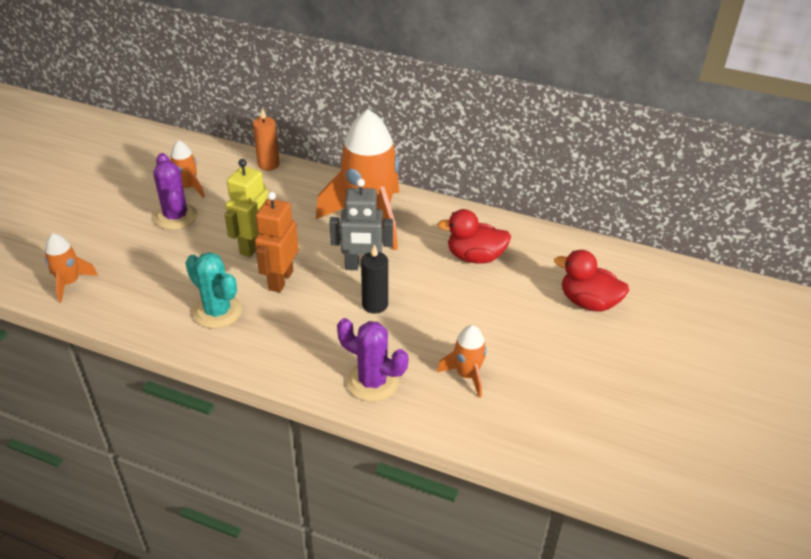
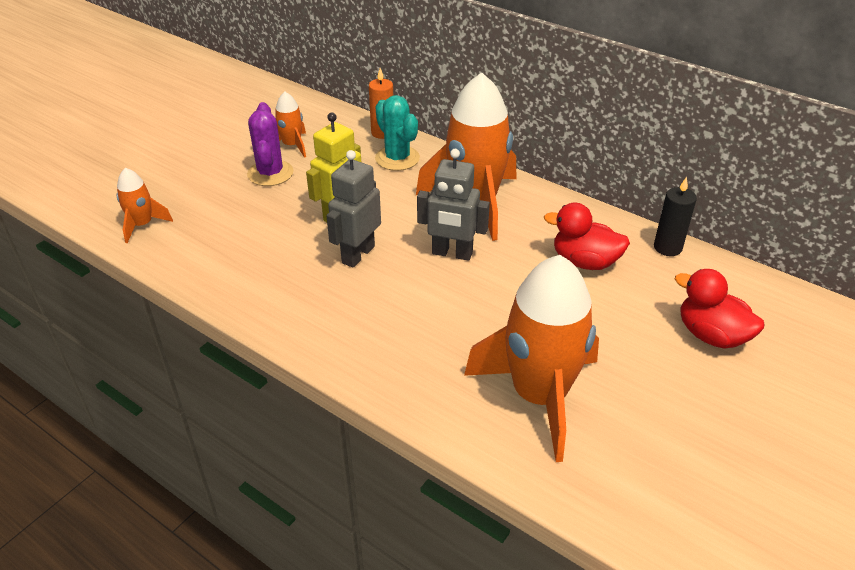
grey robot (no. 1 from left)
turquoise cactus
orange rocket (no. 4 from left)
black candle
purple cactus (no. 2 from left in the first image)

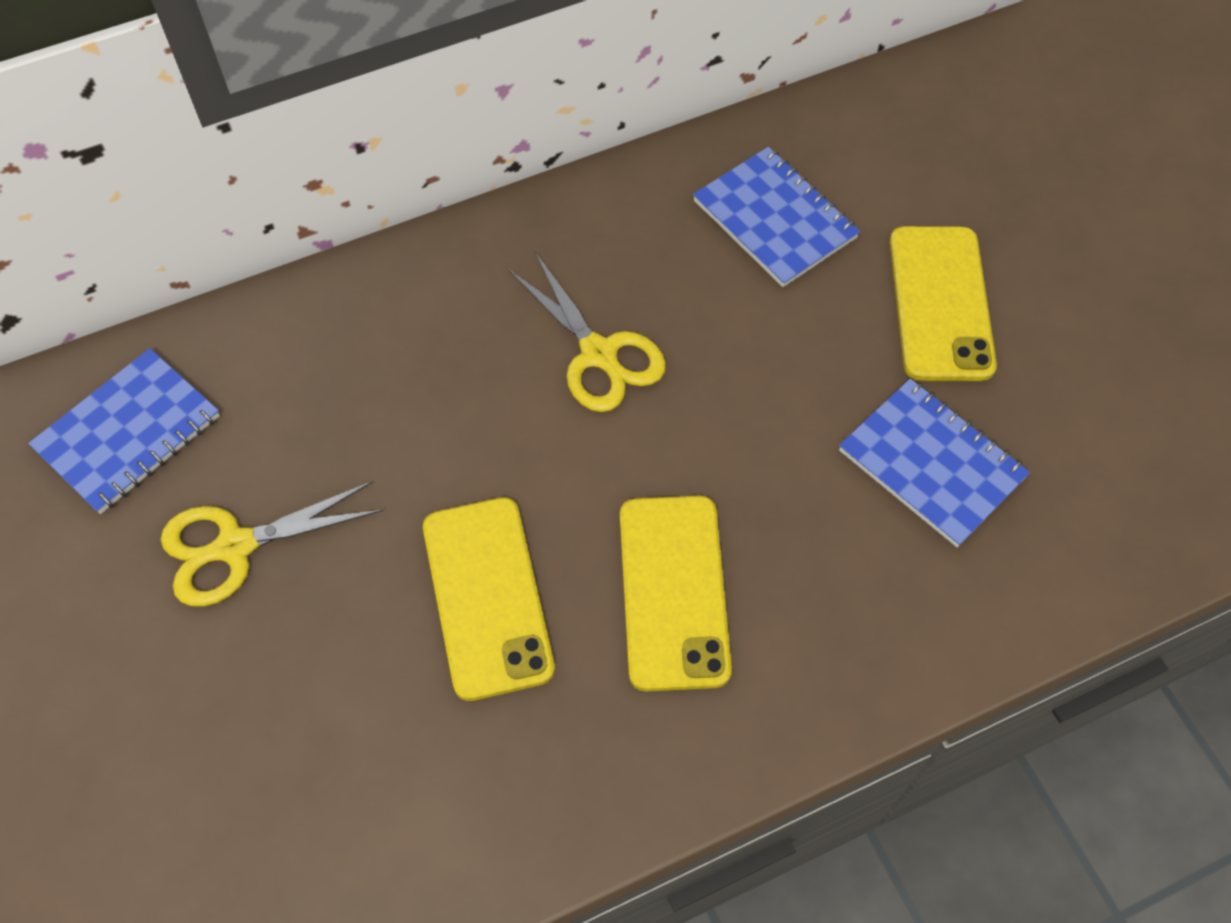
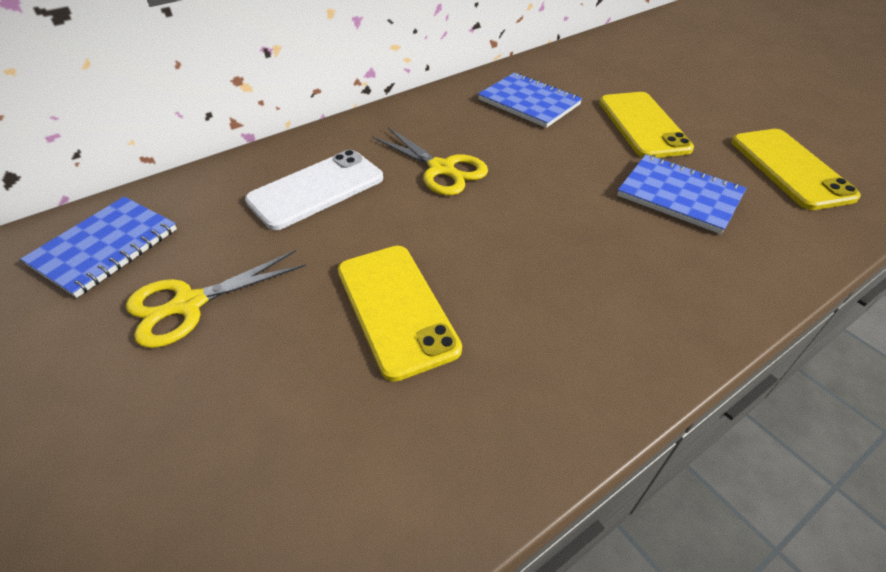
white phone
yellow phone (no. 3 from left)

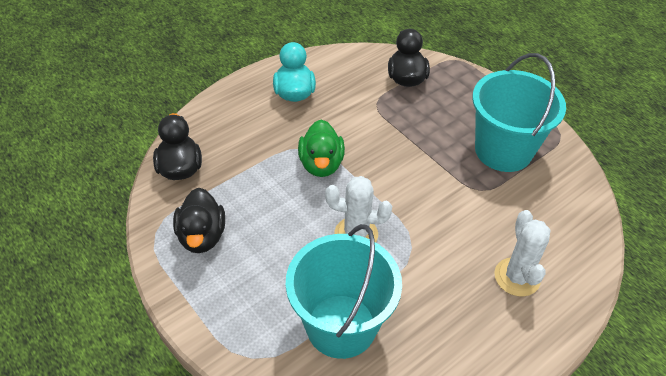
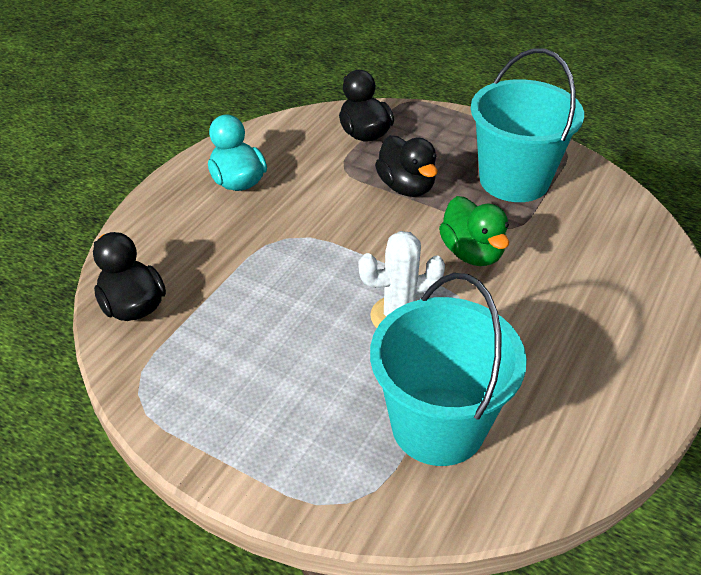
black duck (no. 3 from left)
green duck
white cactus (no. 2 from left in the first image)

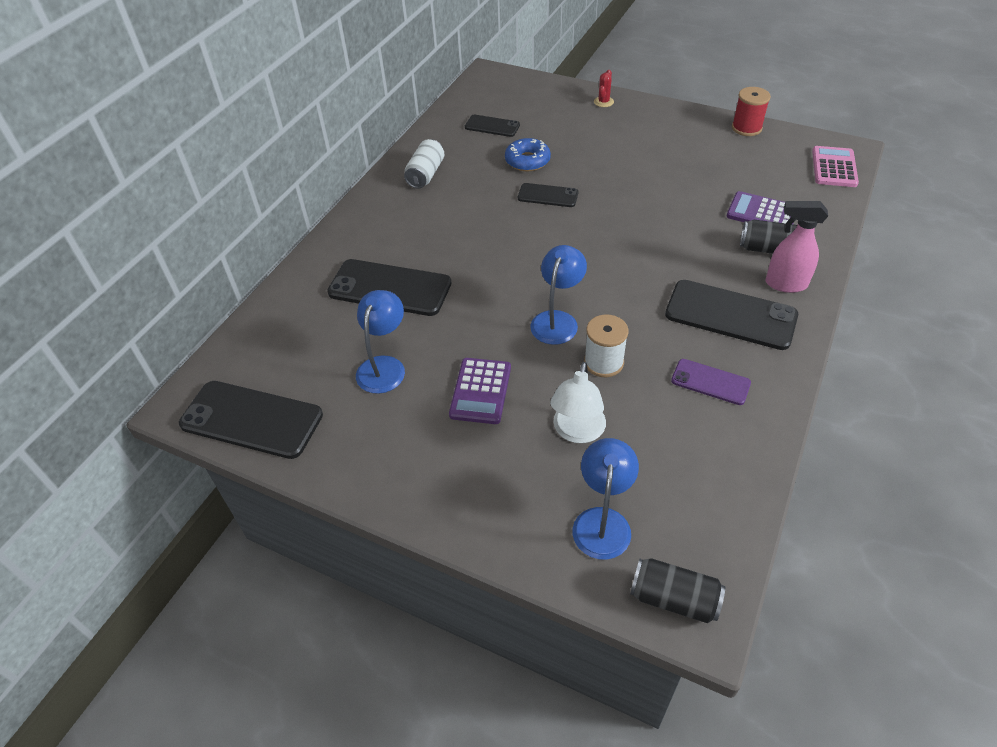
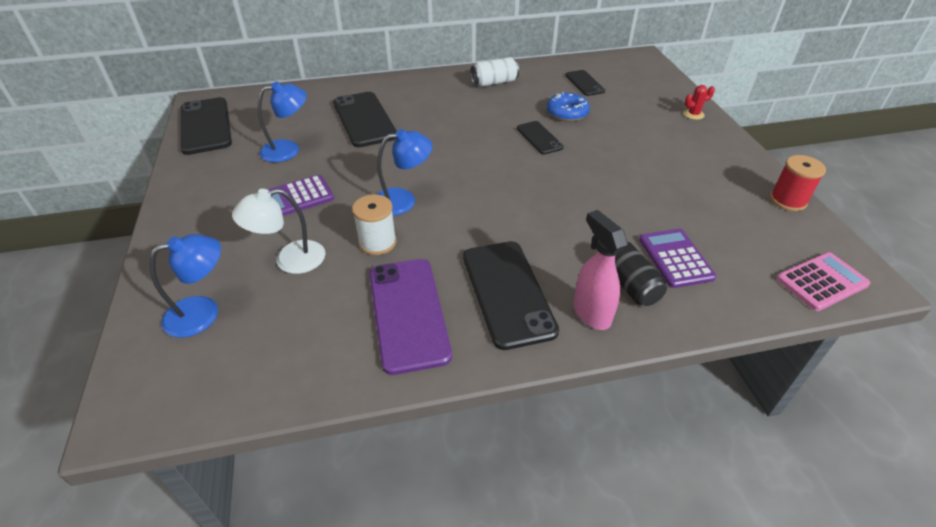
purple phone
black can (no. 1 from left in the first image)

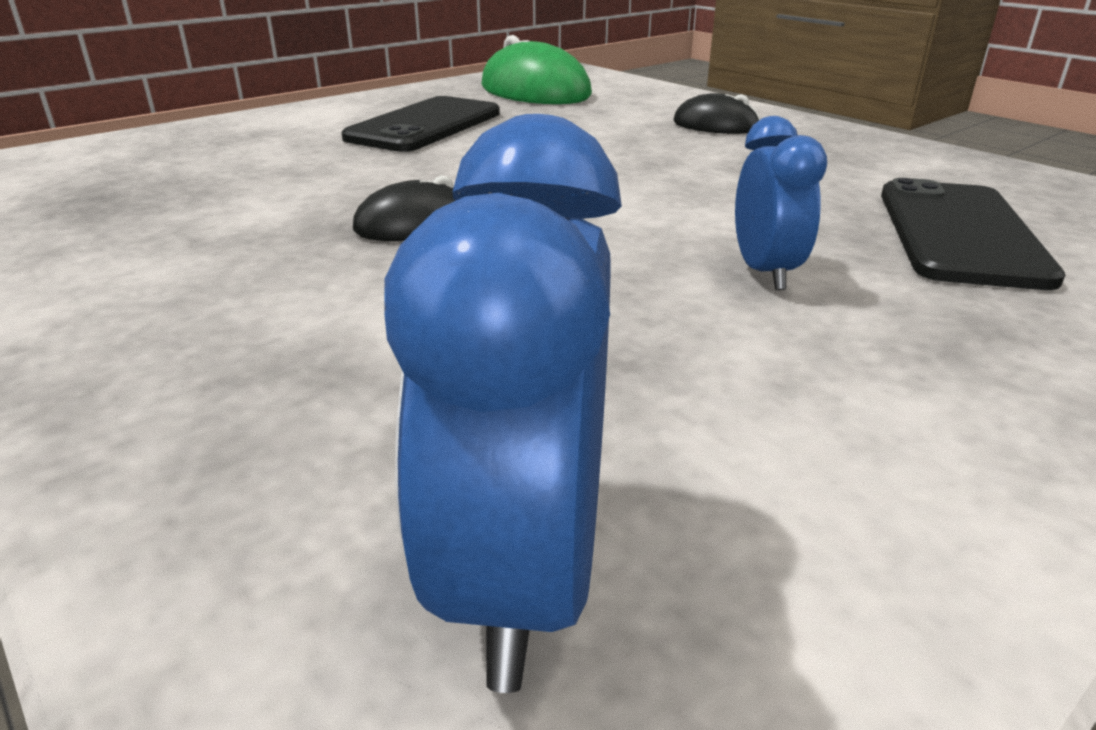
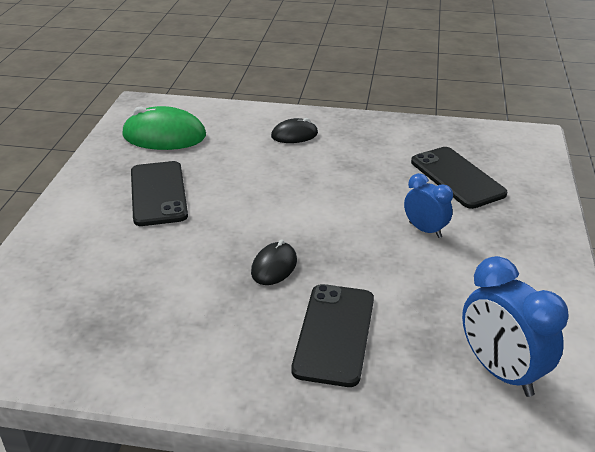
black phone (no. 2 from left)

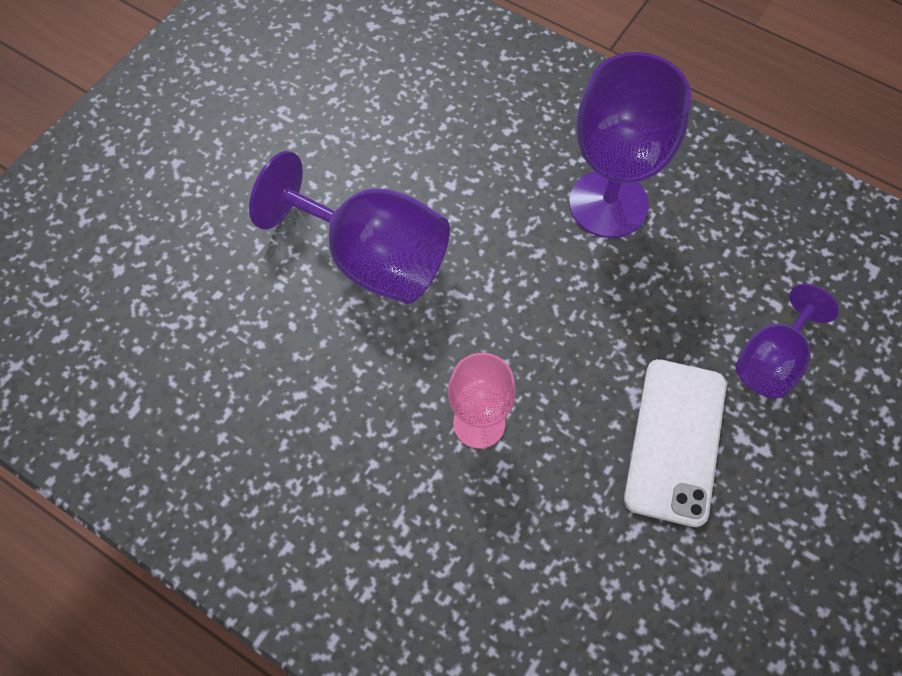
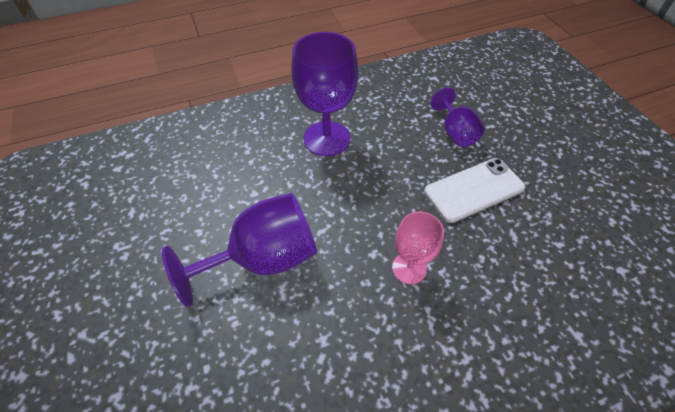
white phone

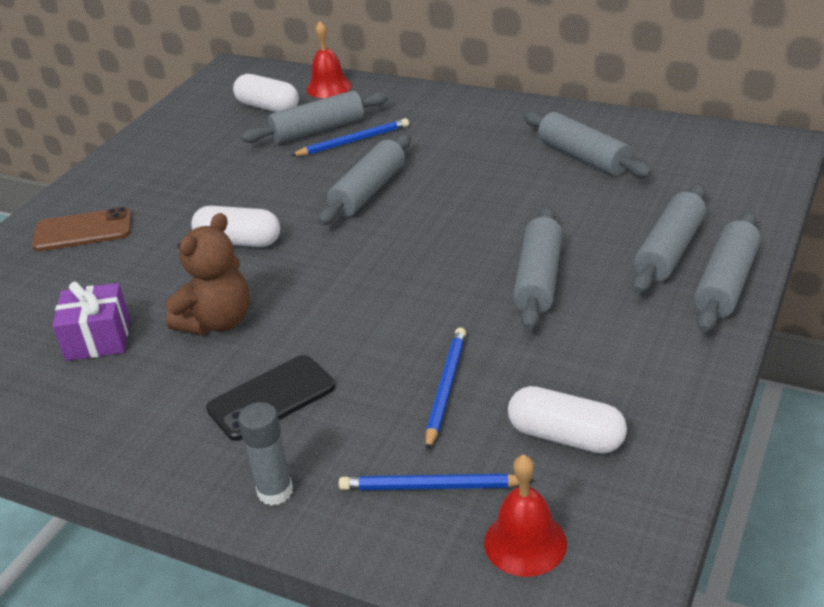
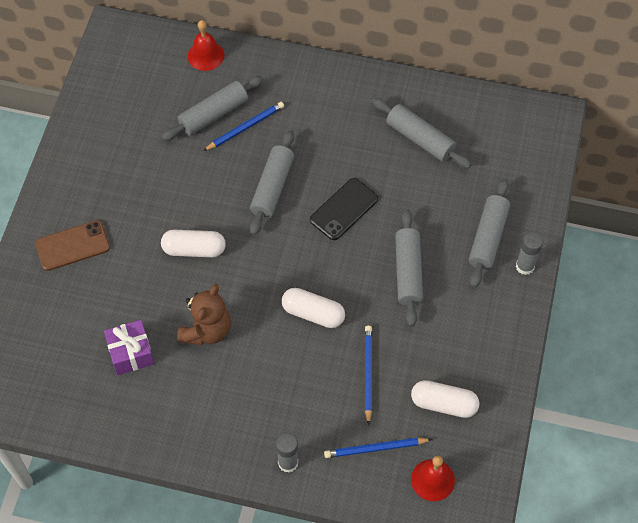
white capsule (no. 2 from left)
black phone
grey glue stick (no. 2 from left)

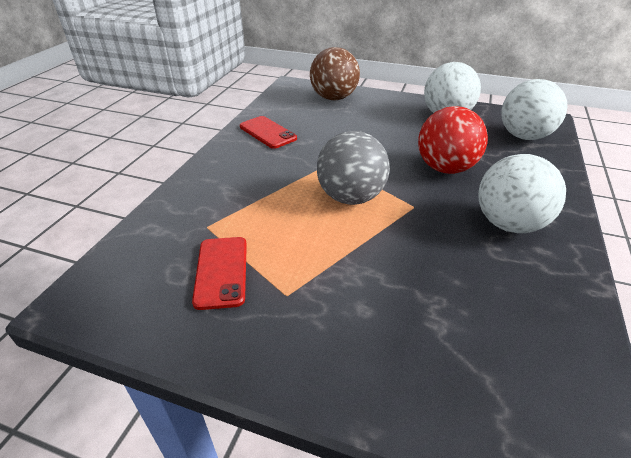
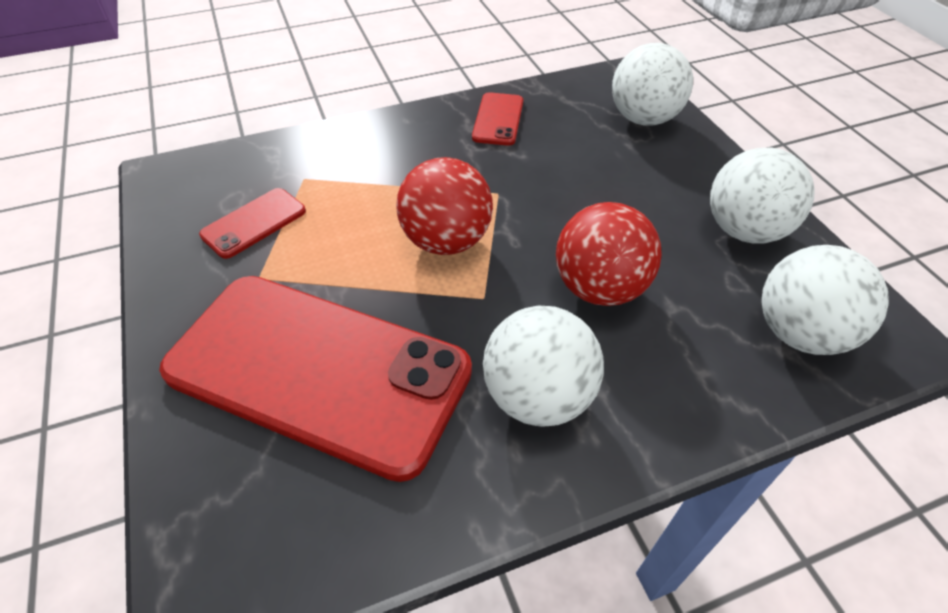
red phone (no. 2 from left)
red ball (no. 1 from left)
white ball (no. 2 from left)

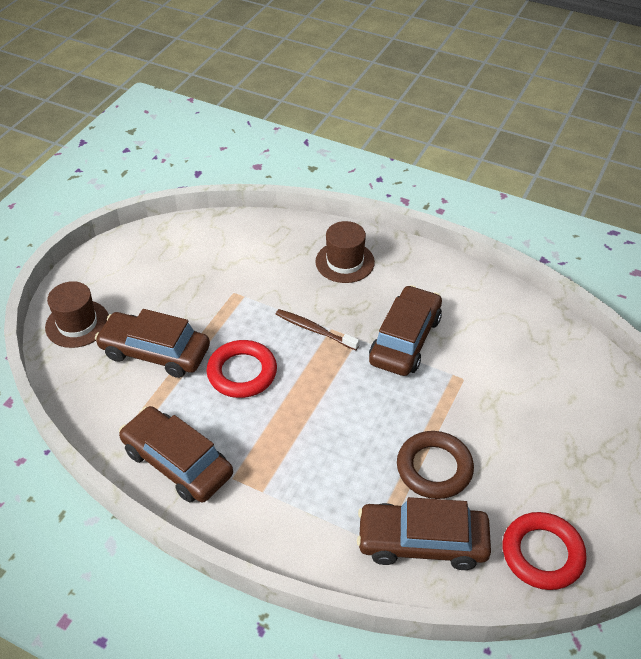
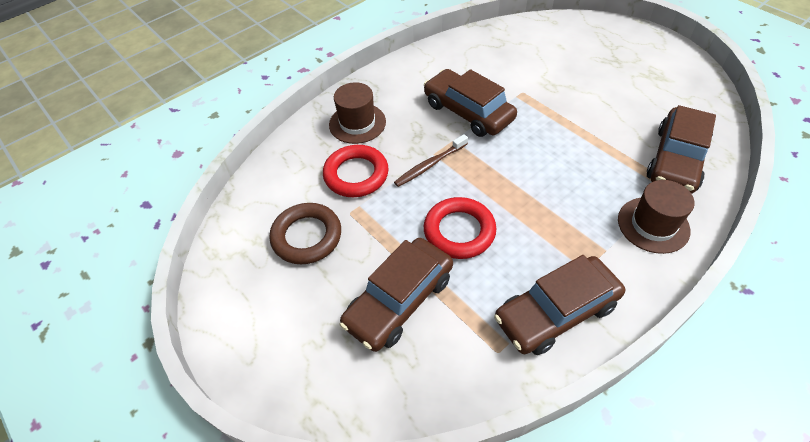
brown ring
red ring (no. 1 from left)
brown hat (no. 2 from left)

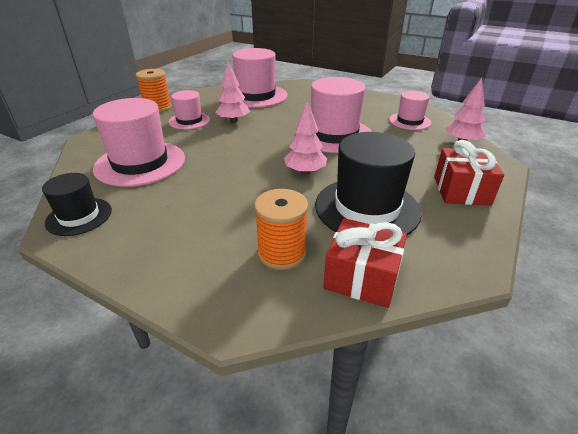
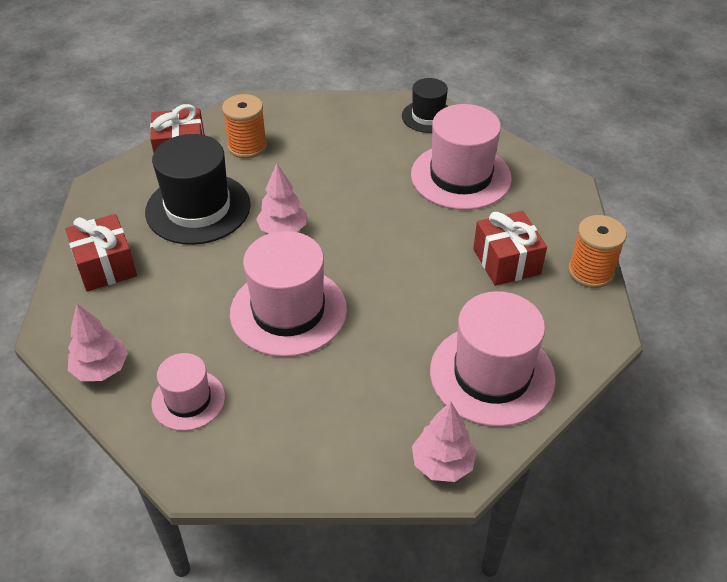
pink tree (no. 3 from left)
red gift (no. 3 from left)

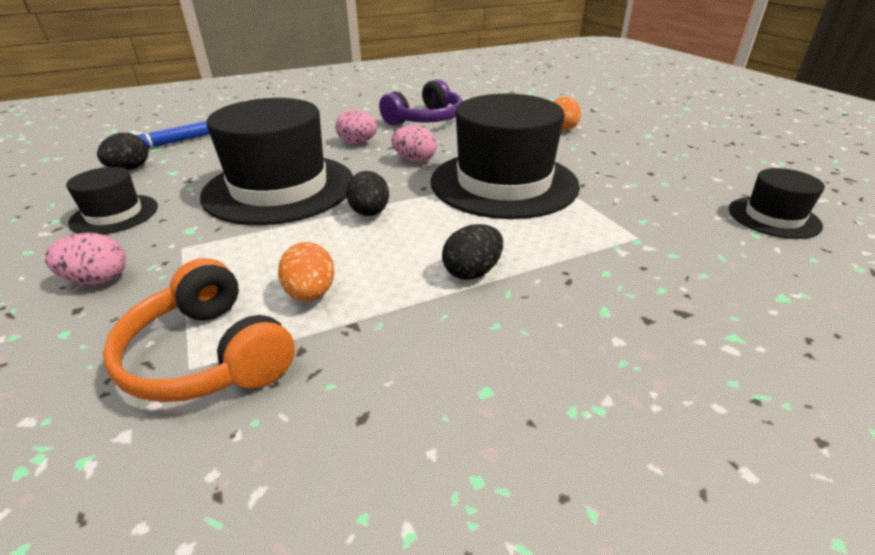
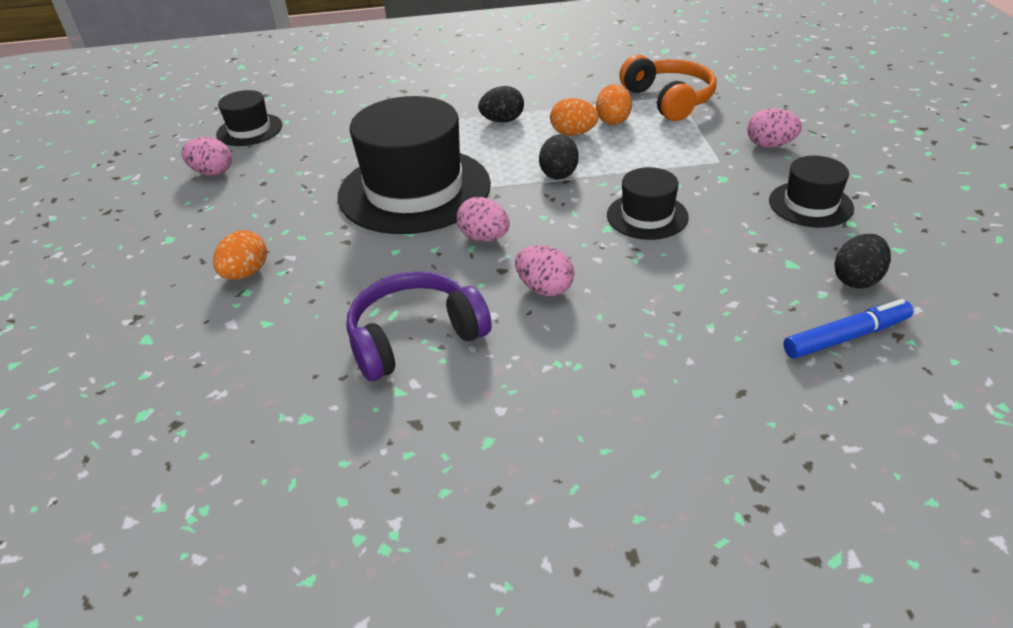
pink egg (no. 1 from left)
orange egg (no. 2 from left)
black hat (no. 3 from left)

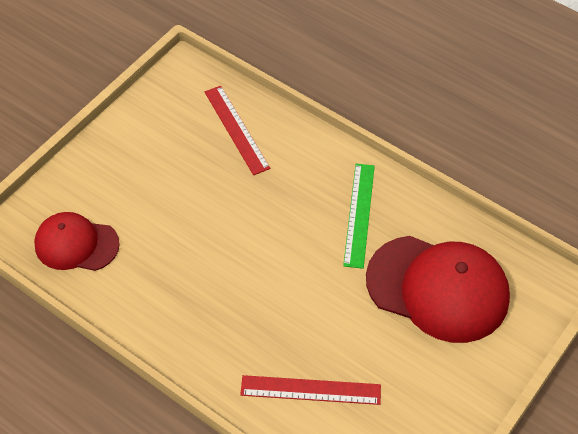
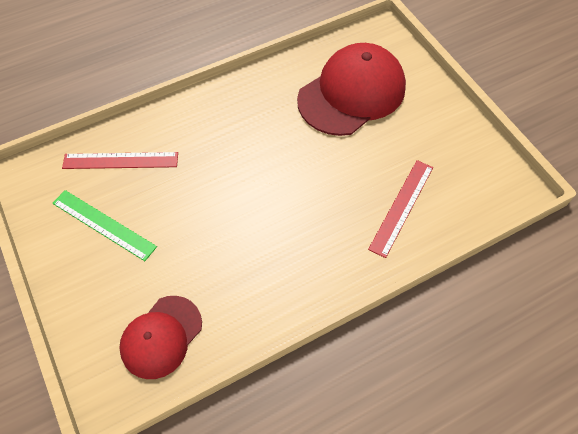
green ruler

